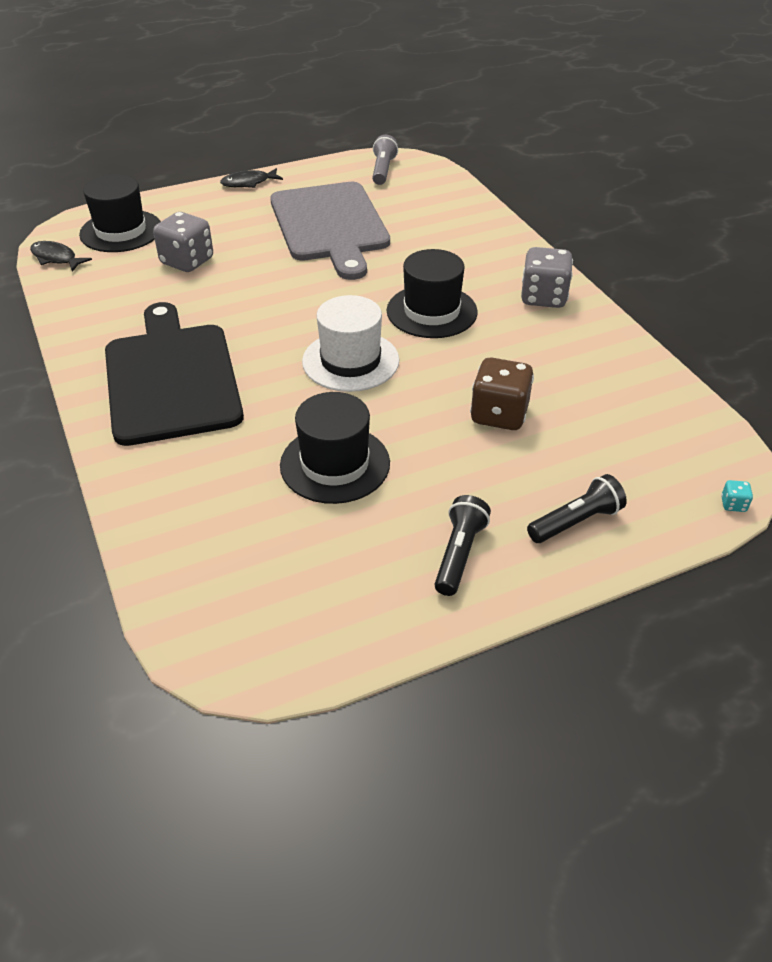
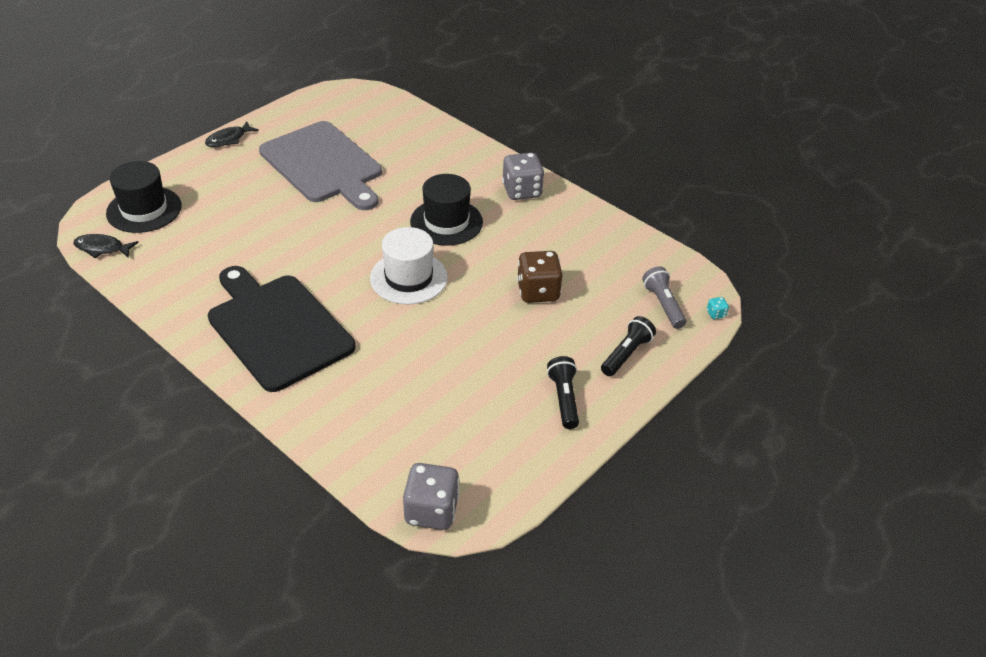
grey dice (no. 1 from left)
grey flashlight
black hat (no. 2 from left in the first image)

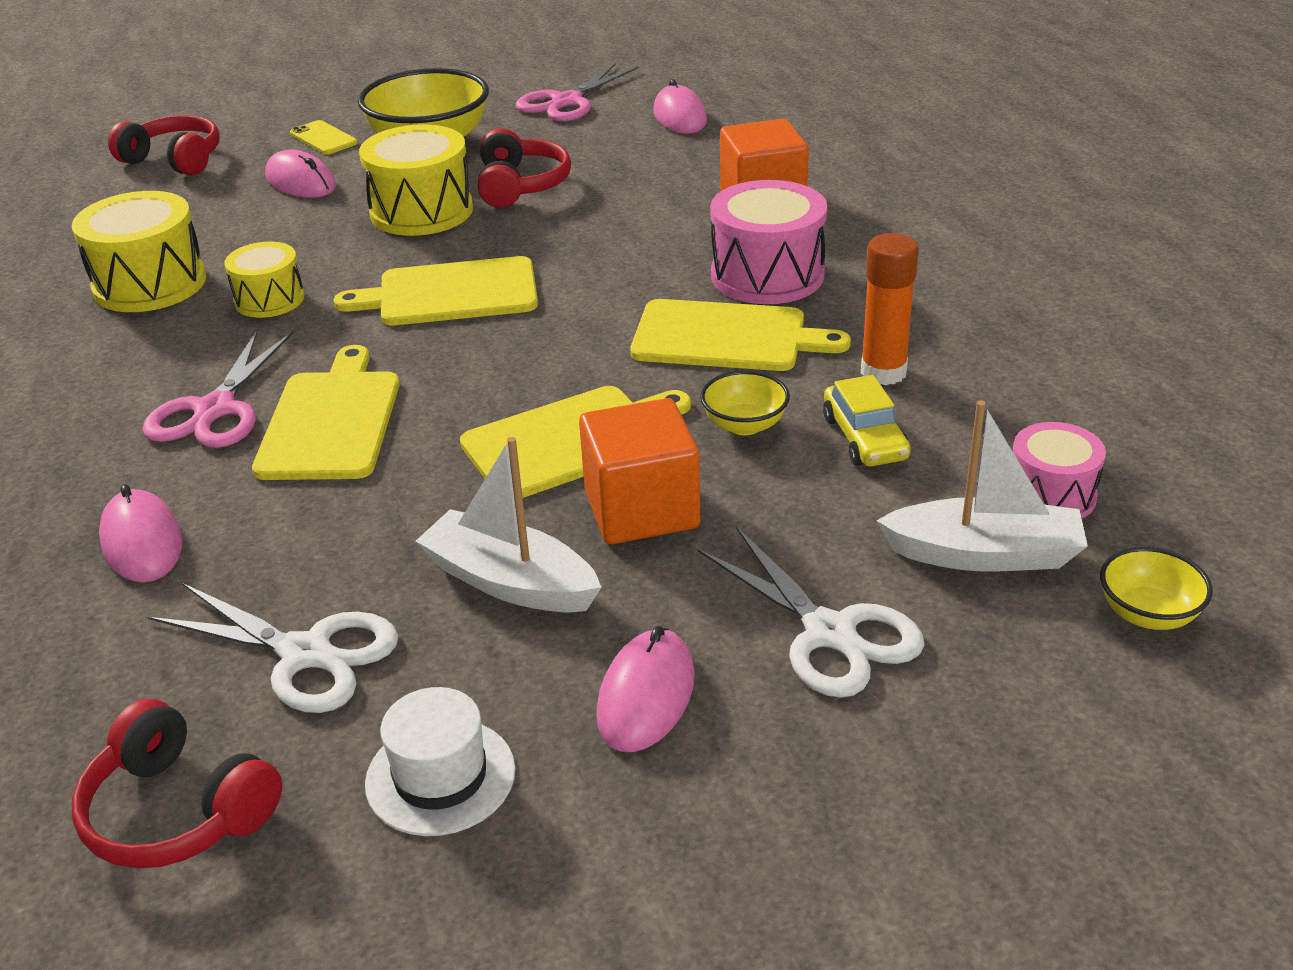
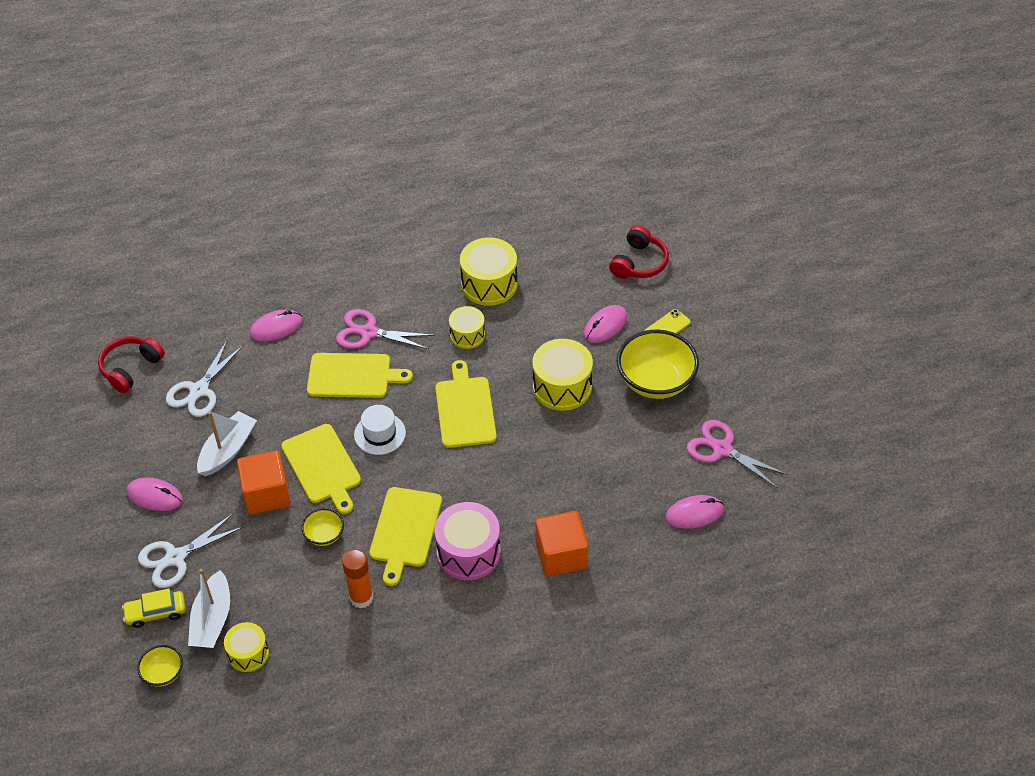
yellow car
yellow drum (no. 1 from left)
white hat
red headphones (no. 3 from left in the first image)

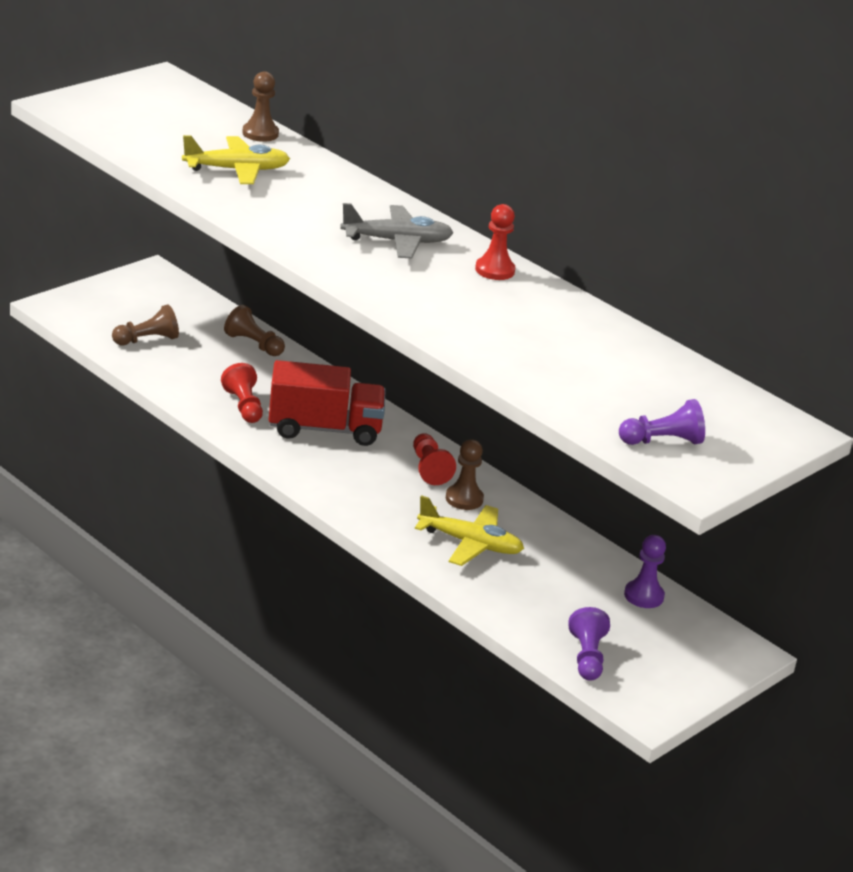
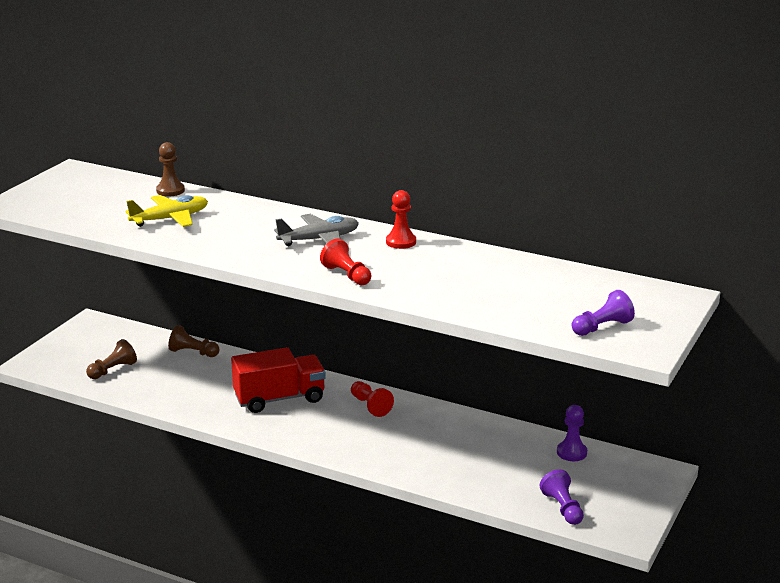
red pawn (no. 1 from left)
yellow plane (no. 2 from left in the first image)
brown pawn (no. 4 from left in the first image)

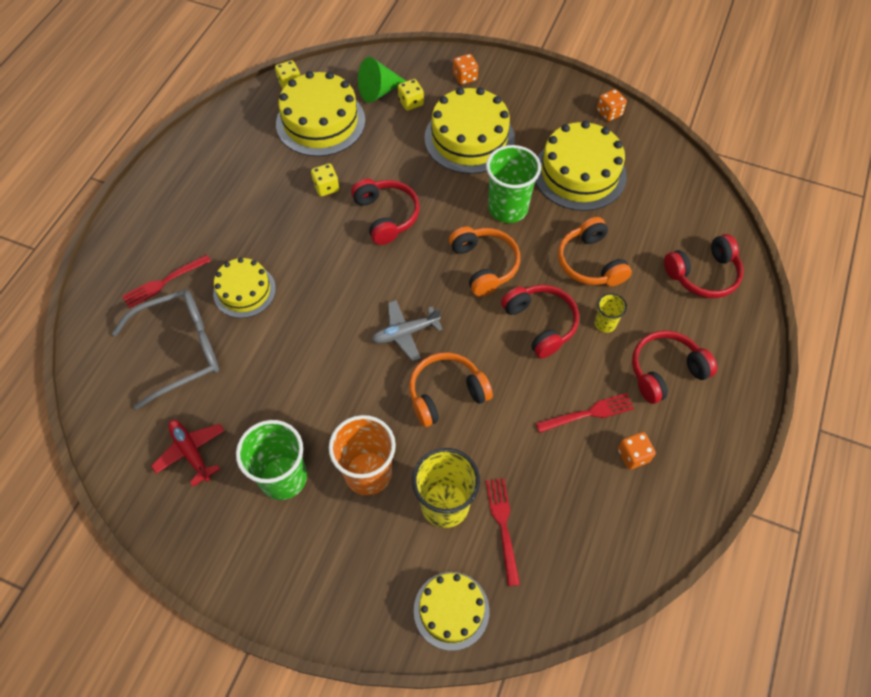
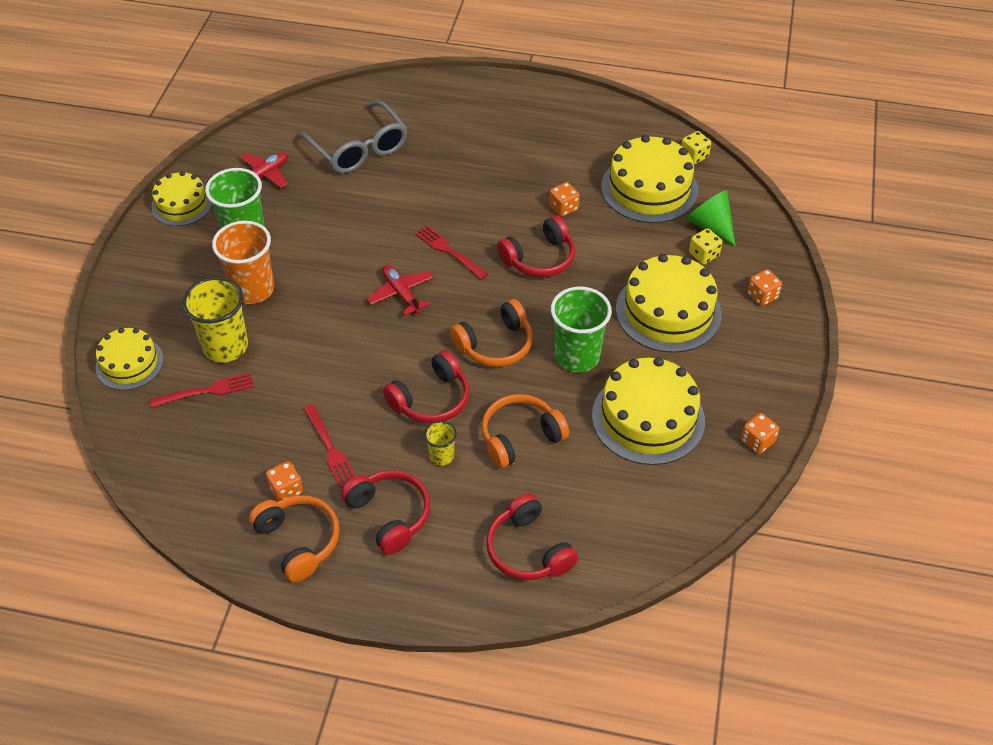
yellow cake (no. 2 from left)
orange headphones (no. 1 from left)
red plane (no. 2 from left)
red fork (no. 3 from left)
orange dice (no. 2 from left)

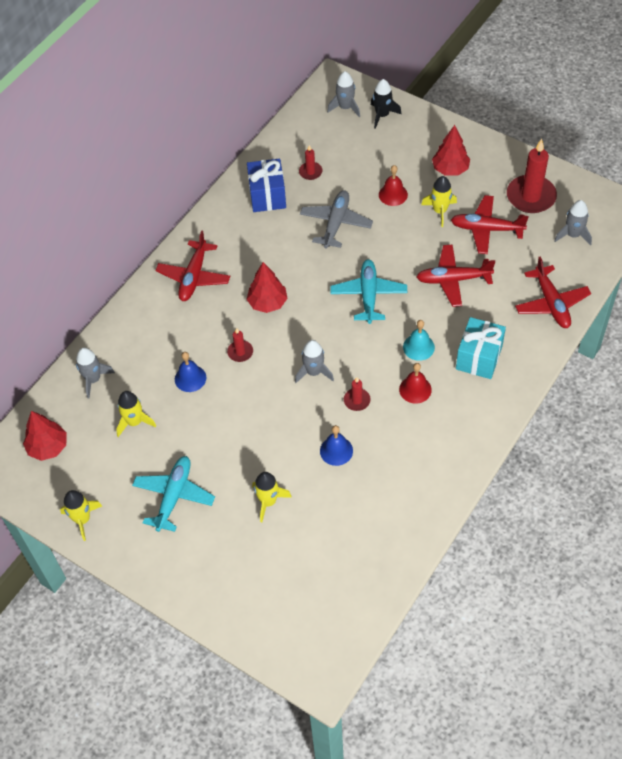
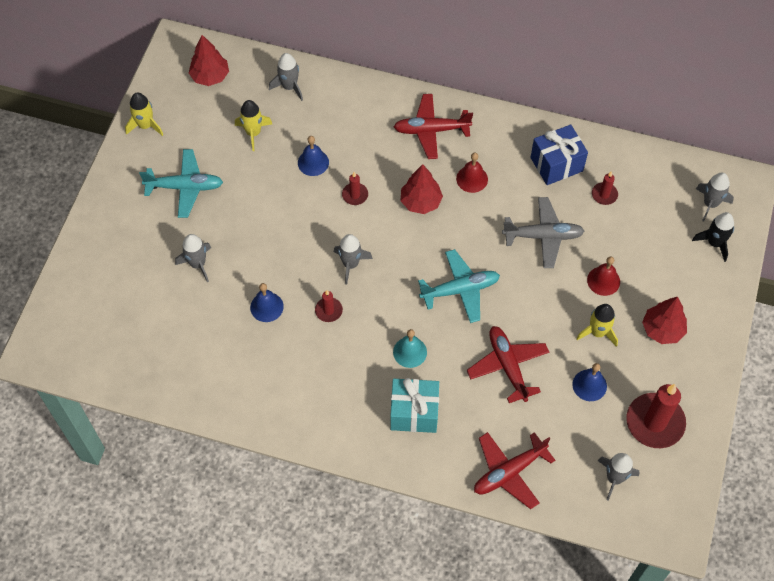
grey rocket (no. 1 from left)
red bell (no. 1 from left)
blue bell (no. 3 from left)

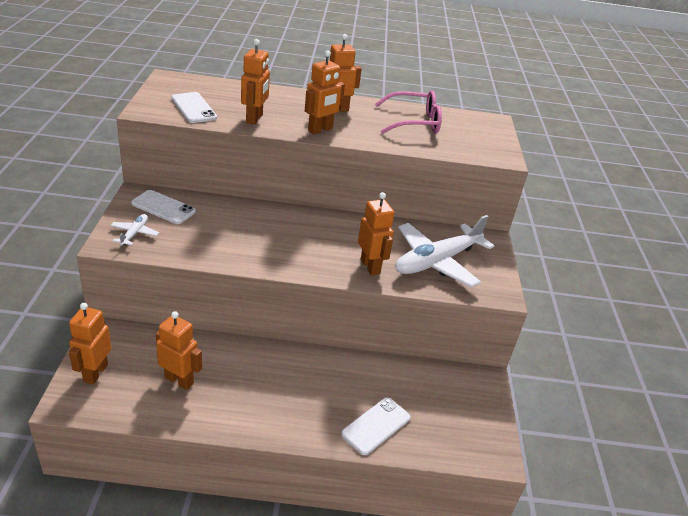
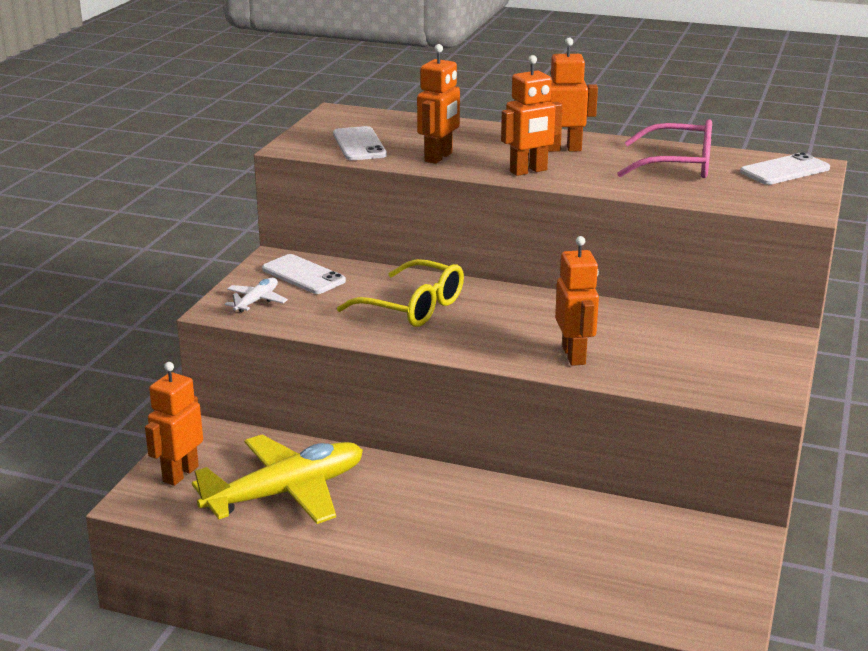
yellow plane
yellow glasses
white phone (no. 3 from left)
white plane (no. 2 from left in the first image)

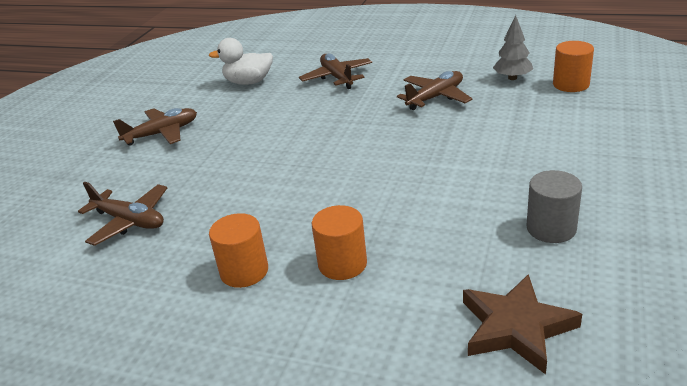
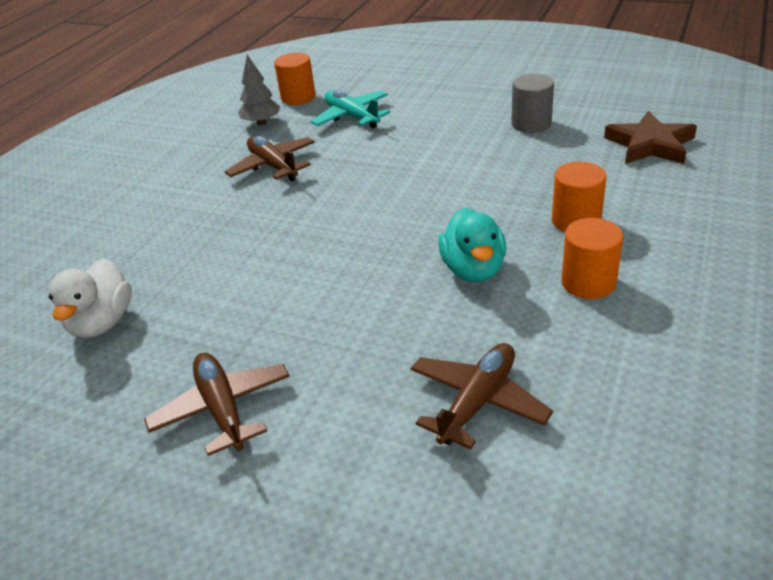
turquoise plane
turquoise duck
brown plane (no. 3 from left in the first image)

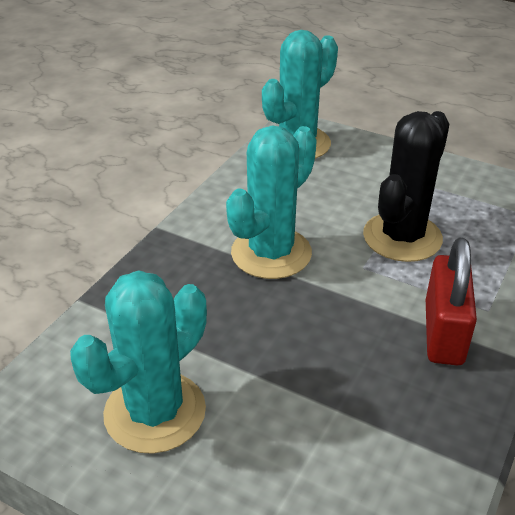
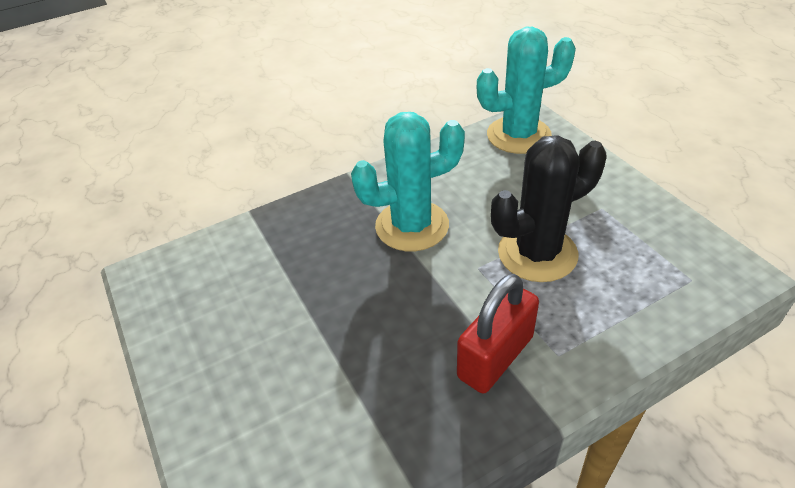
turquoise cactus (no. 1 from left in the first image)

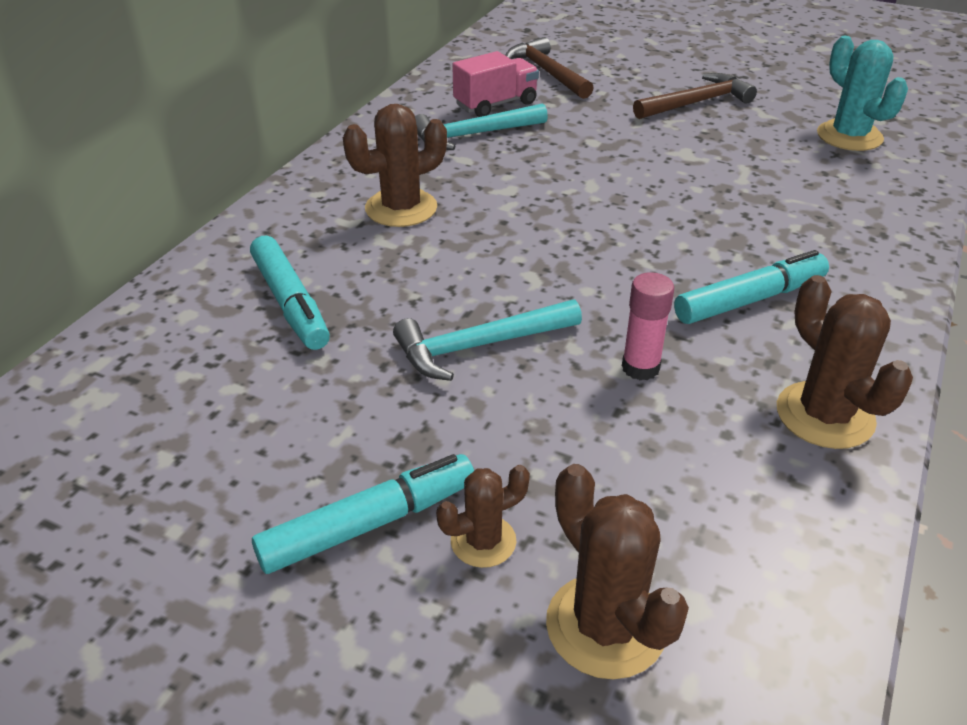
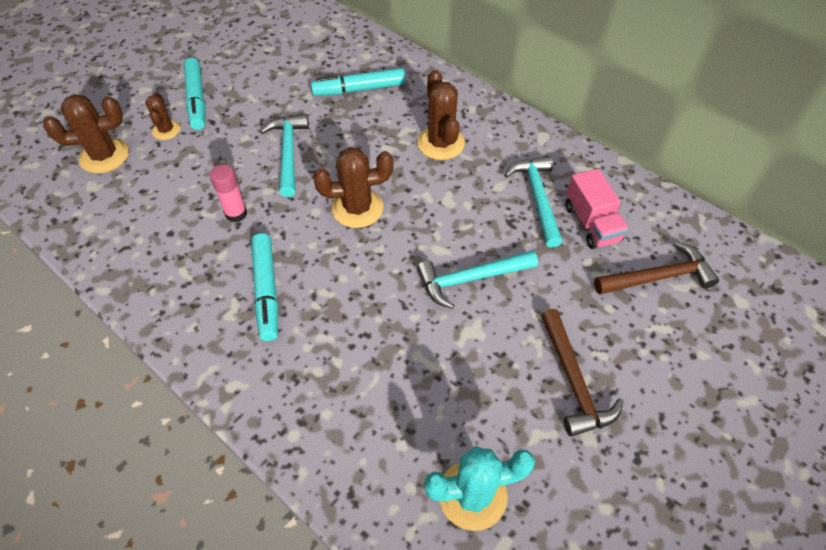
brown cactus (no. 3 from left)
turquoise hammer (no. 2 from left)

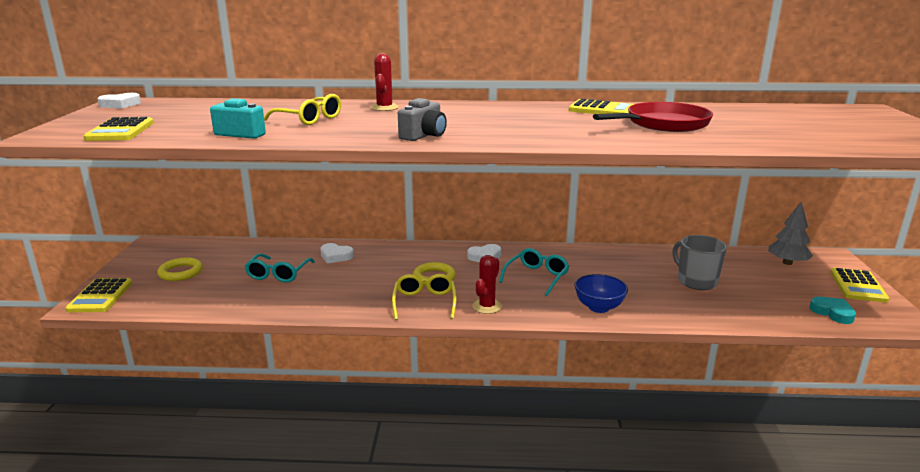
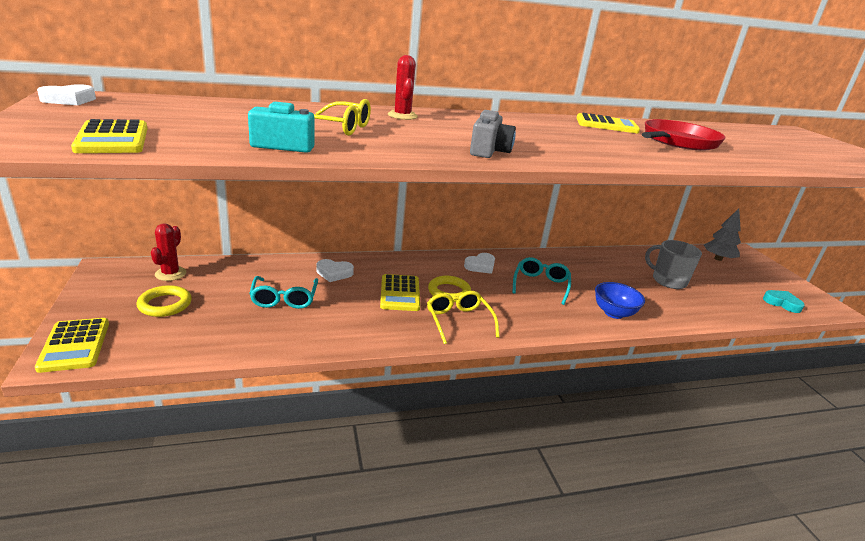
red cactus (no. 1 from left)
yellow calculator (no. 3 from left)

